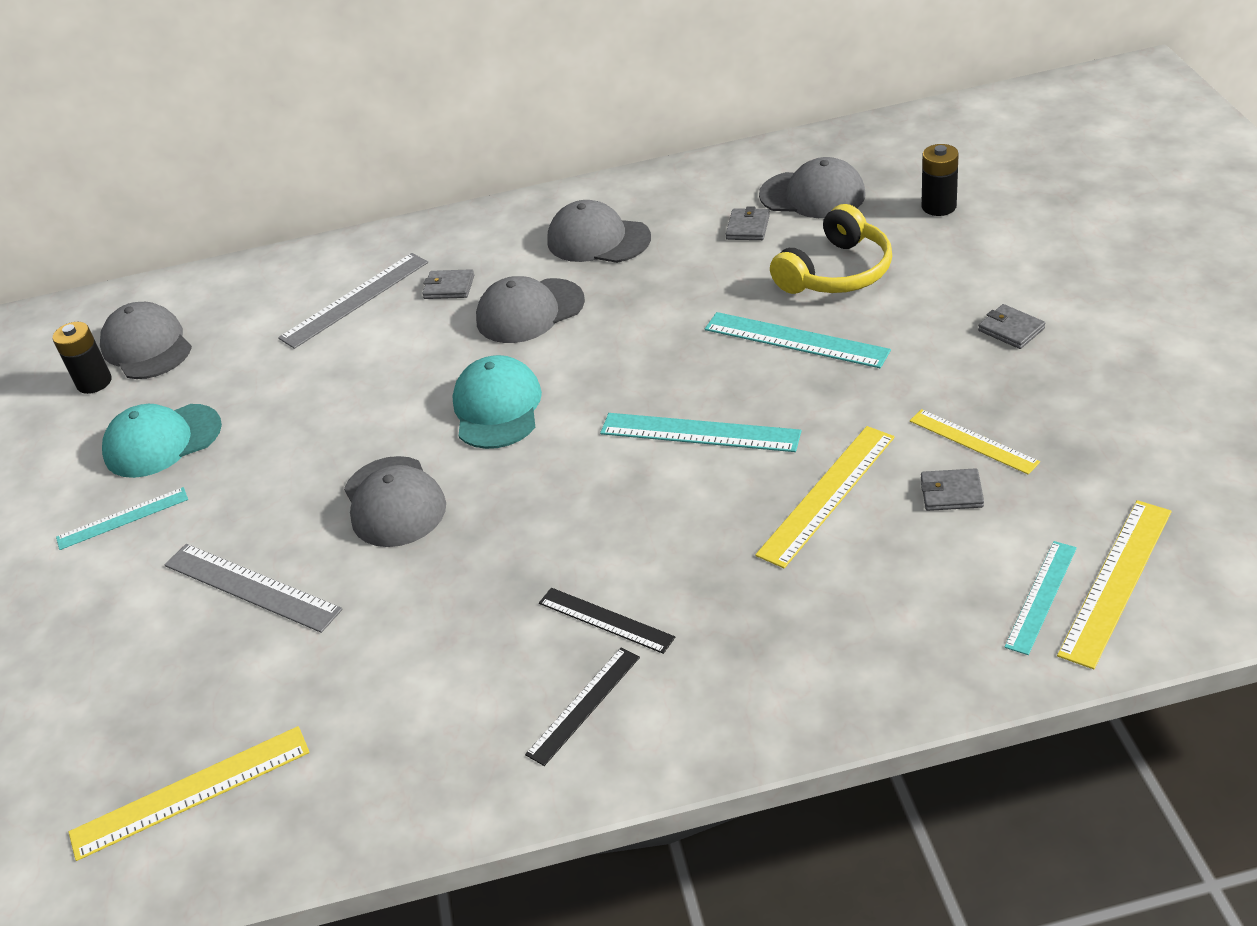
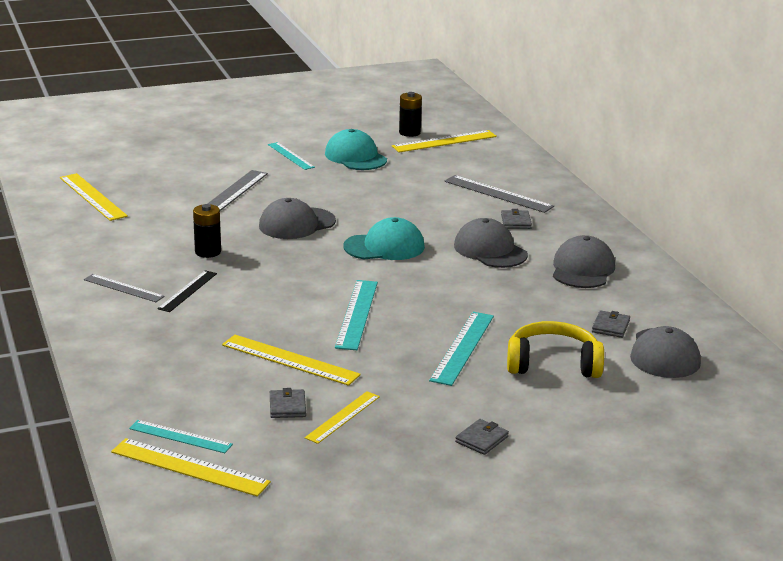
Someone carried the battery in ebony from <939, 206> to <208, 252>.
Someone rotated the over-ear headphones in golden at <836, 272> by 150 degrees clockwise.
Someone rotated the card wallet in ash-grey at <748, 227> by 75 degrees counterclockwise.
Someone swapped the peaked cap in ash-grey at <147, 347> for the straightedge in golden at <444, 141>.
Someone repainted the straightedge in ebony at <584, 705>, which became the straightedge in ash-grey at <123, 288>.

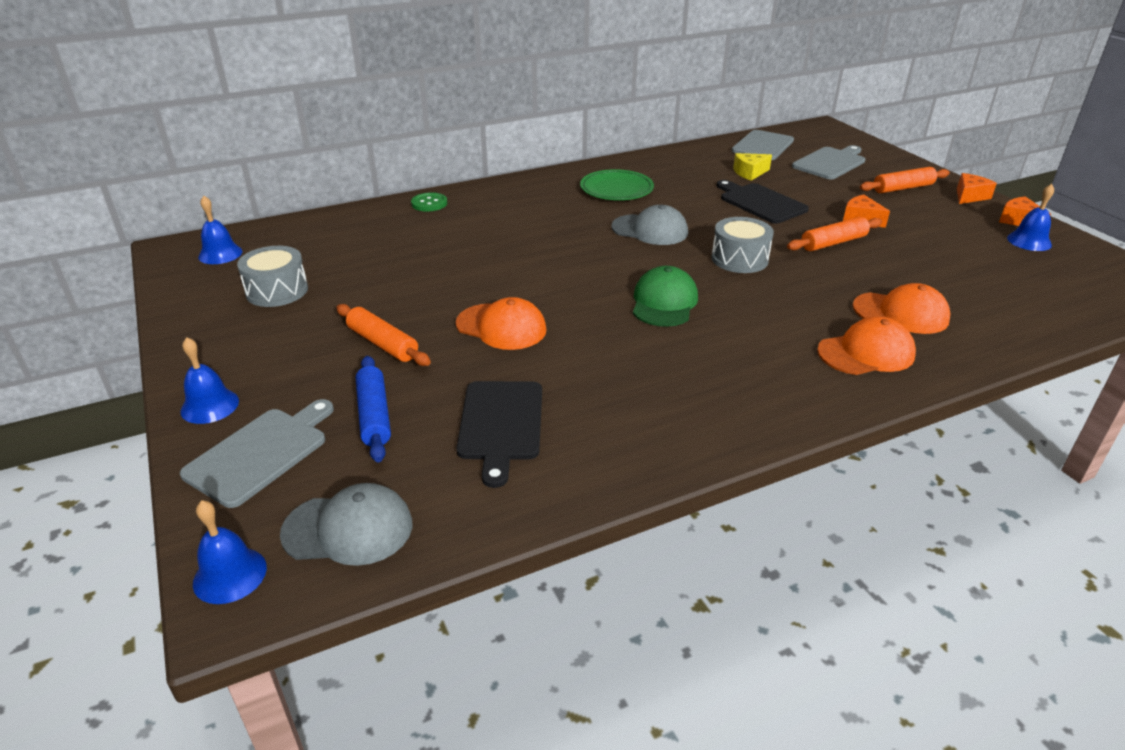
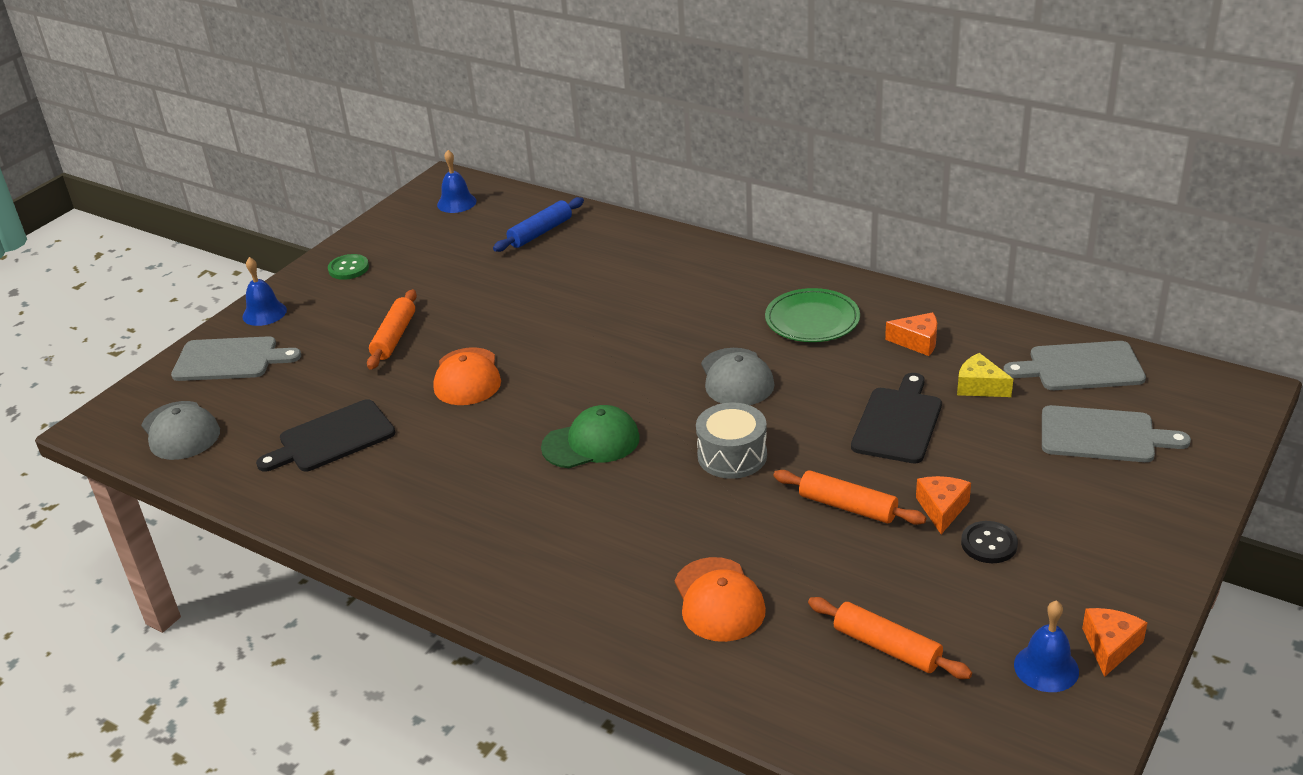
Someone carried the rolling pin in bright orange from <903, 188> to <886, 647>.
Someone carried the piece of cheese in bright orange from <969, 196> to <917, 342>.
Someone carried the sewing button in leaf-green from <429, 203> to <348, 268>.
Someone took away the toy drum in ash-grey at <277, 291>.
Someone took away the peaked cap in bright orange at <866, 353>.
Someone carried the rolling pin in cobalt from <374, 415> to <540, 232>.
Someone took away the bell in cobalt at <230, 575>.
Someone put down the sewing button in ebony at <989, 544>.

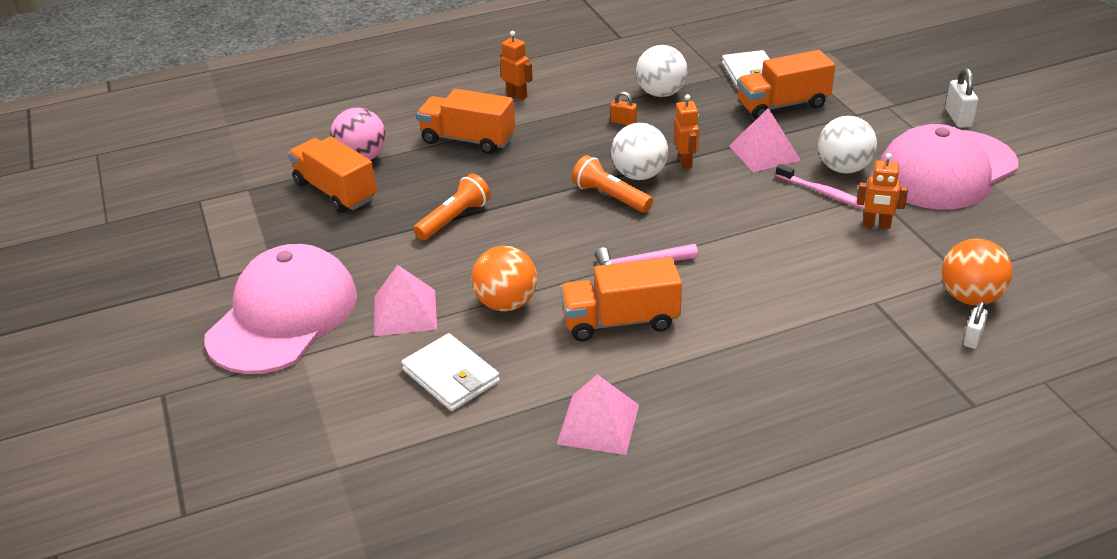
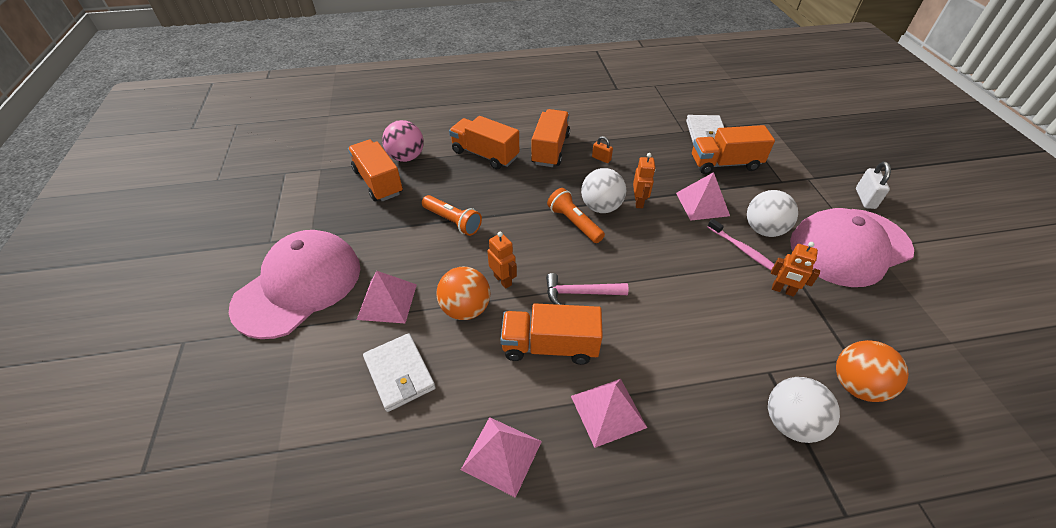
Someone carried the robot figure in bright orange from <517, 95> to <503, 280>.
Someone carried the play ball in white from <661, 93> to <790, 422>.
Someone rotated the pocket torch in bright orange at <454, 219> by 75 degrees clockwise.
Someone took away the lock in white at <972, 338>.
Someone put down the lorry in bright orange at <550, 149>.
Someone put down the solid pyramid in rose-pink at <608, 411>.

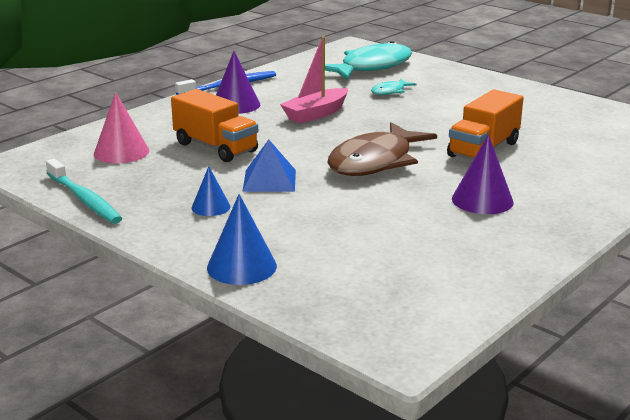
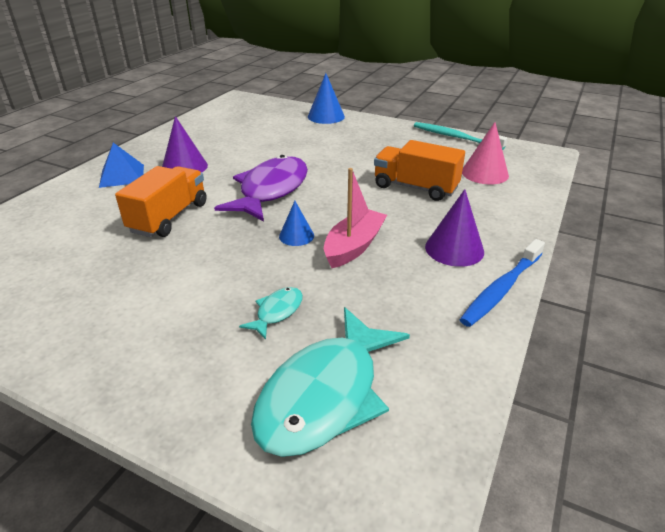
Someone repainted the toy fish in russet at <375, 161>, which became the toy fish in violet at <271, 190>.
Someone carried the solid pyramid in cobalt from <269, 180> to <122, 175>.
Someone carried the cone shape in cobalt from <211, 207> to <296, 236>.

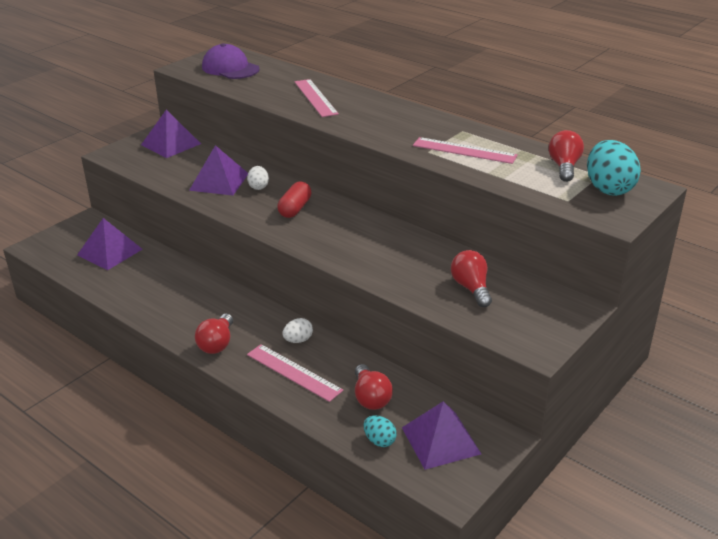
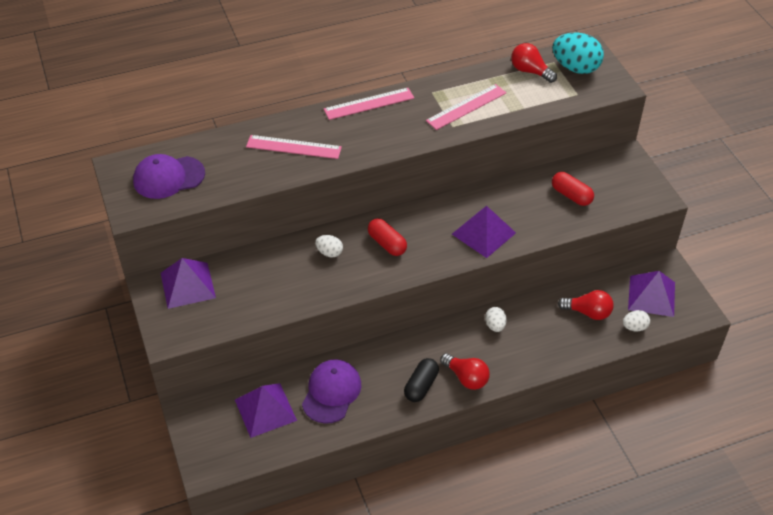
Someone carried the solid pyramid in violet from <219, 182> to <483, 233>.
Someone swapped the light bulb in scarlet at <471, 288> for the pill in scarlet at <571, 195>.
Someone carried the straightedge in rose-pink from <294, 372> to <369, 103>.
Someone repainted the toy egg in turquoise at <379, 441>, which became the toy egg in white at <634, 327>.
Someone put down the pill in ebony at <421, 386>.
Someone put down the peaked cap in violet at <331, 392>.

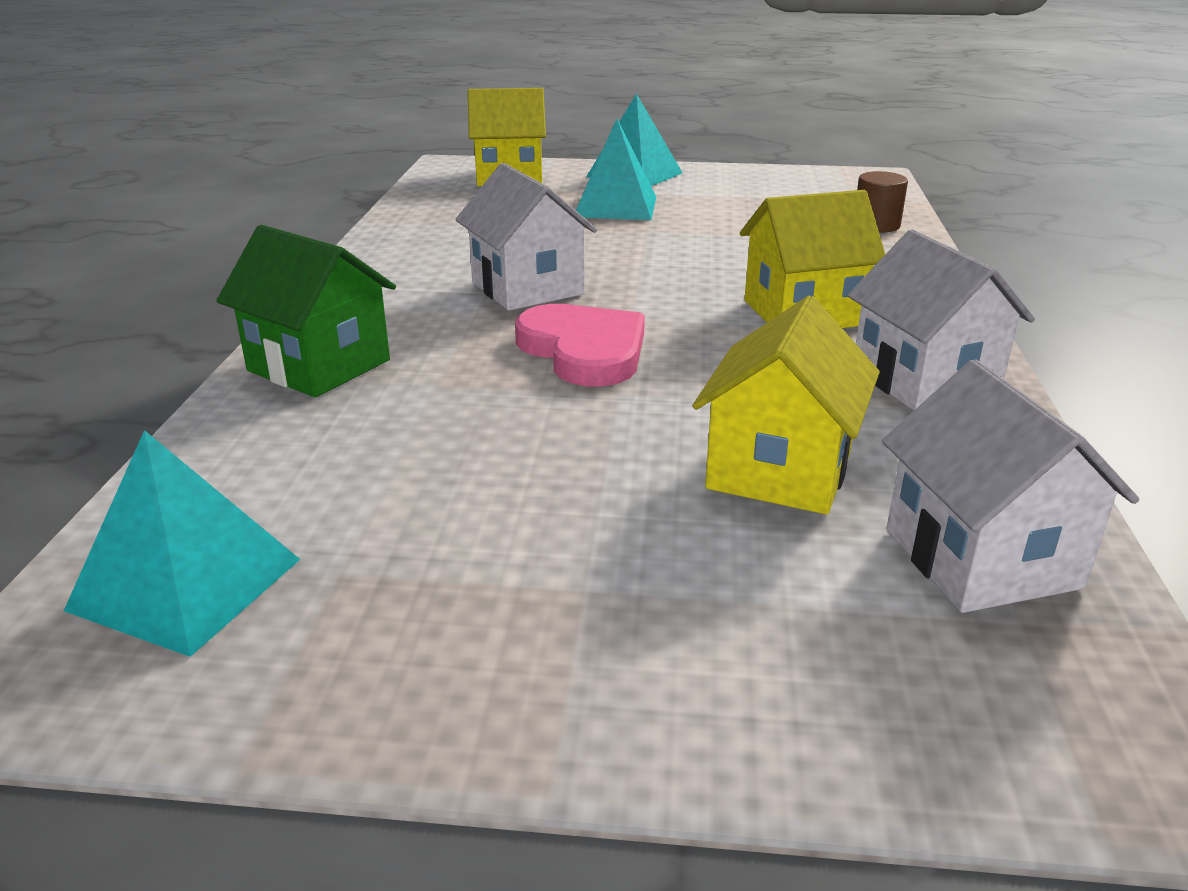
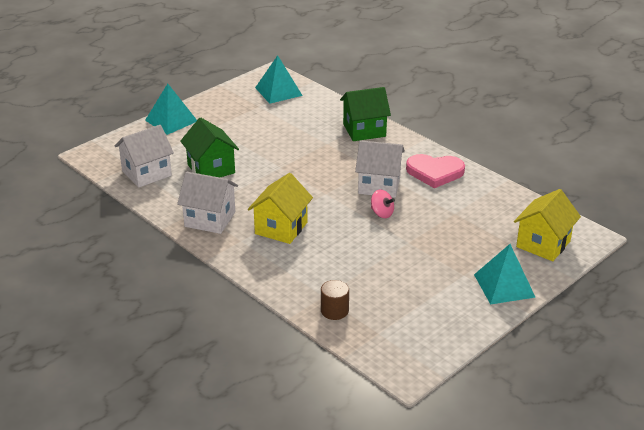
Someone carried the solid pyramid in turquoise from <615, 206> to <171, 120>.
Someone repainted the house in golden at <779, 471>, which became the house in leaf-green at <211, 169>.
Someone carried the heart in rose-pink from <584, 350> to <435, 172>.
Someone rotated the house in white at <981, 558> by 60 degrees counterclockwise.
Someone put down the spinning top in rose-pink at <382, 213>.

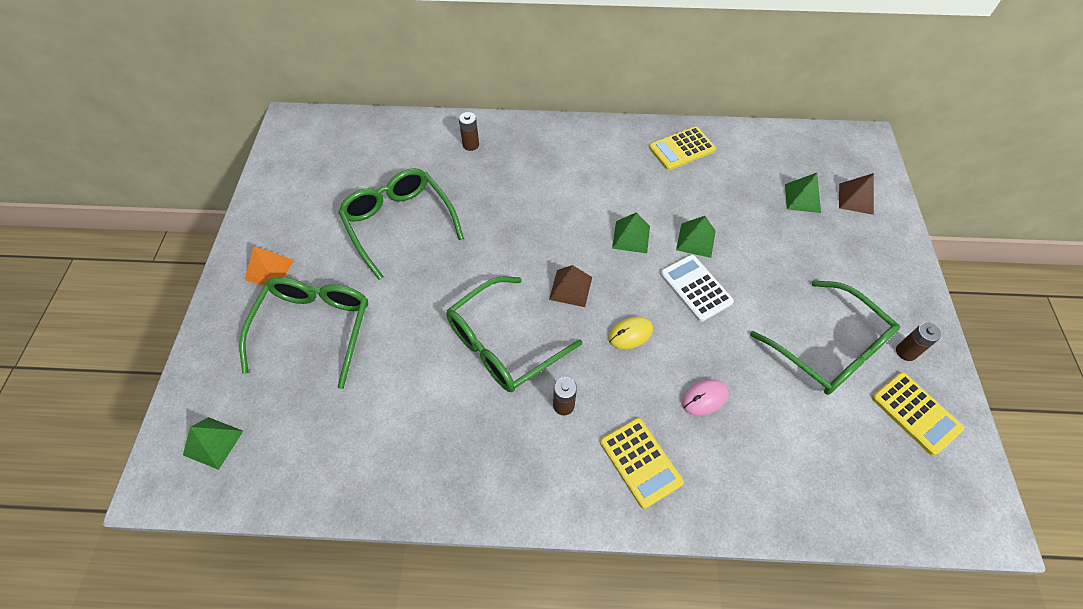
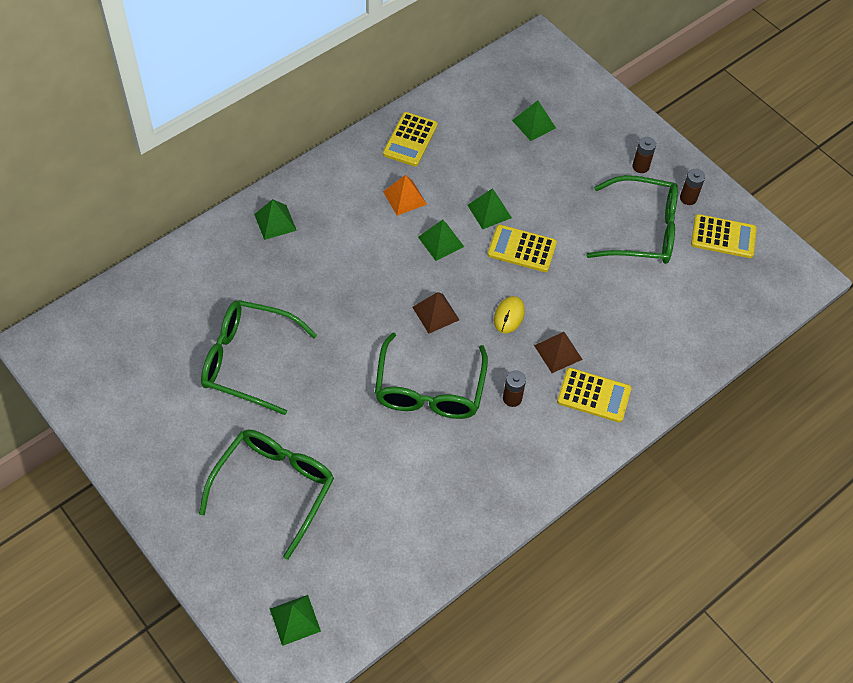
Someone carried the battery in russet from <471, 145> to <640, 166>.
Someone carried the solid pyramid in russet from <856, 198> to <558, 352>.
Someone carried the solid pyramid in bright orange from <269, 269> to <404, 198>.
Someone repainted the calculator in white at <695, 288>, which became the calculator in golden at <522, 249>.
Someone rotated the glasses in leaf-green at <315, 327> by 60 degrees clockwise.
Someone took away the computer mouse in rose-pink at <704, 398>.
Someone put down the solid pyramid in leaf-green at <275, 222>.

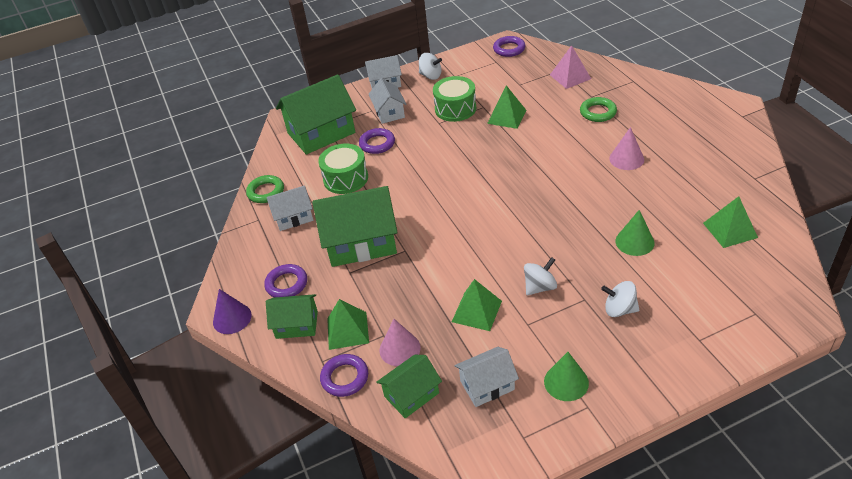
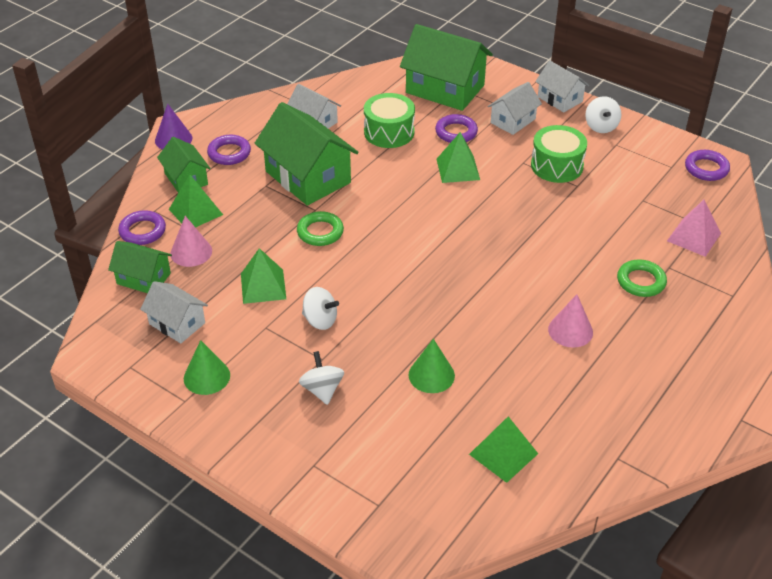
Someone carried the solid pyramid in leaf-green from <507, 117> to <458, 169>.
Someone carried the ring in leaf-green from <266, 192> to <320, 232>.

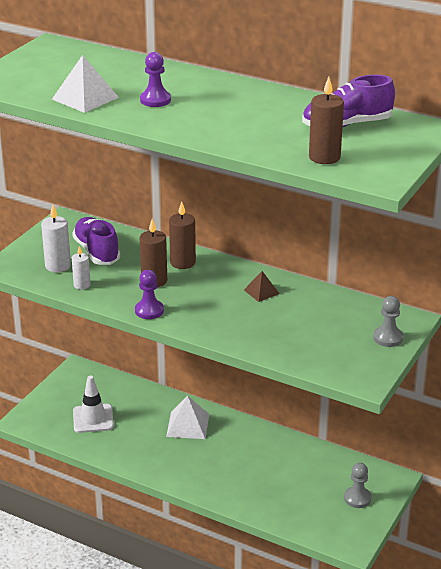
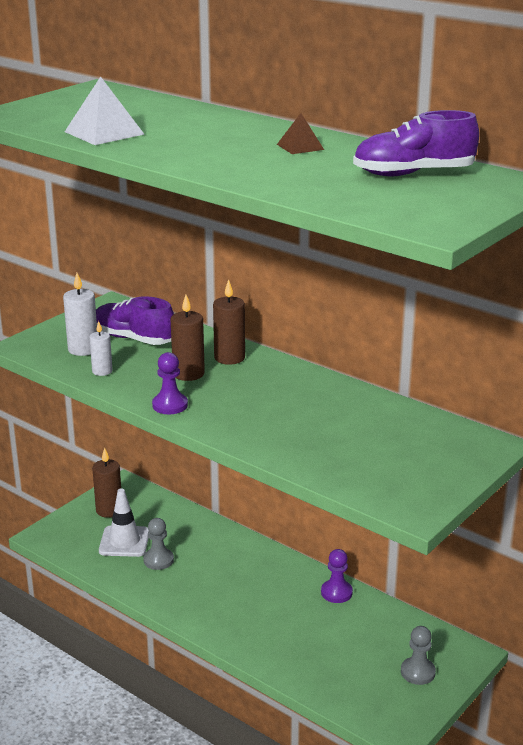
Someone carried the pawn in violet from <155, 100> to <336, 592>.
Someone carried the wax candle in russet from <324, 157> to <109, 510>.
Someone rotated the lace-up shoe in violet at <96, 252> by 45 degrees counterclockwise.
Someone carried the solid pyramid in russet from <261, 291> to <300, 147>.
Someone carried the pawn in ash-grey from <388, 338> to <158, 560>.
Someone took away the solid pyramid in white at <188, 425>.

